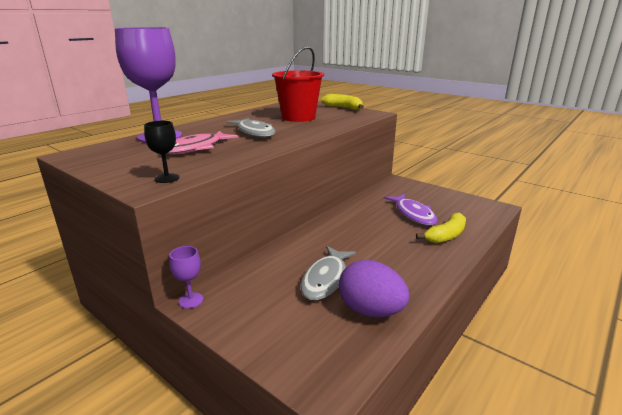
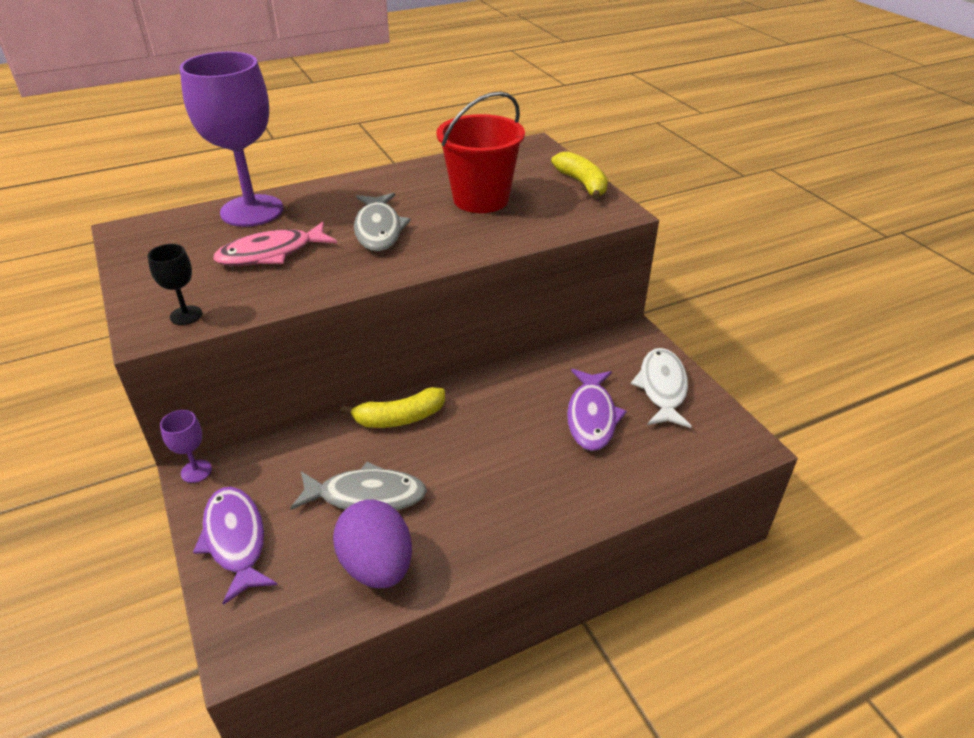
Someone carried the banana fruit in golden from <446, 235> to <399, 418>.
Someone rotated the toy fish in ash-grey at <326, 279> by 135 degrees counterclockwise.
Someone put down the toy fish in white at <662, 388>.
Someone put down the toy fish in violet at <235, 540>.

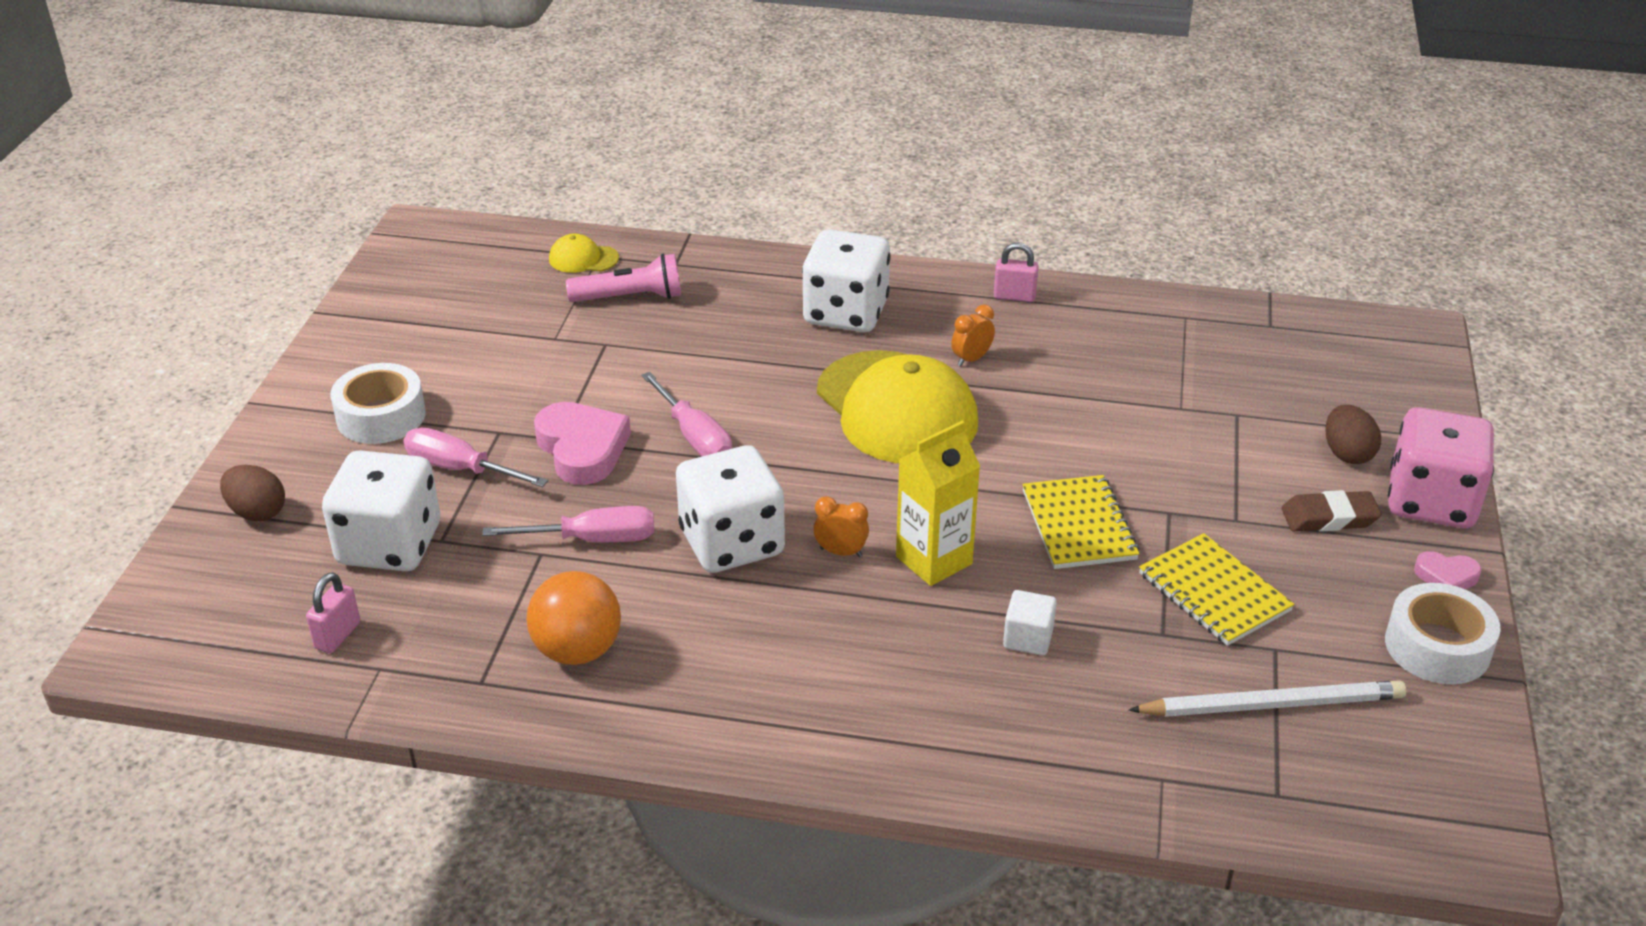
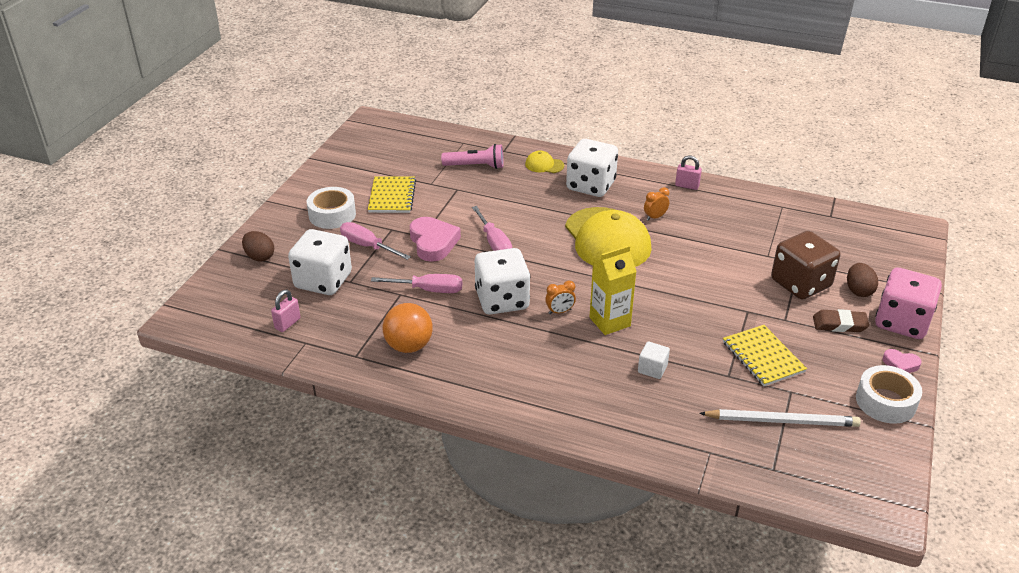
Someone carried the peaked cap in golden from <583, 259> to <544, 165>.
Someone carried the exercise book in golden from <1078, 525> to <392, 196>.
Someone rotated the clock in bright orange at <841, 552> by 135 degrees clockwise.
Someone put down the dice in russet at <800, 284>.

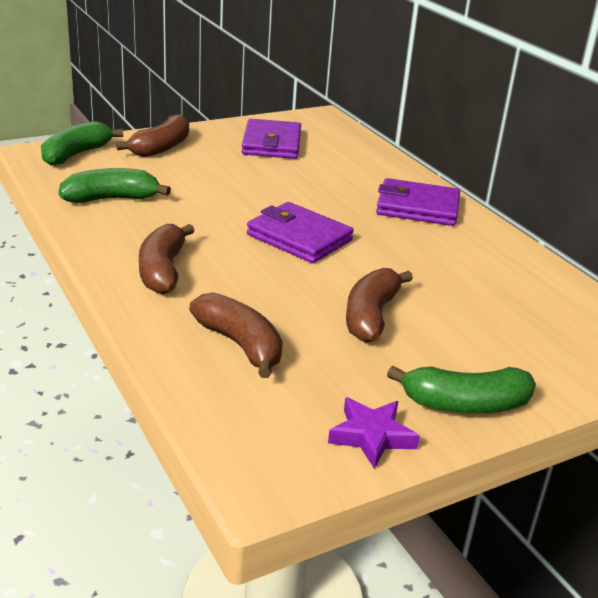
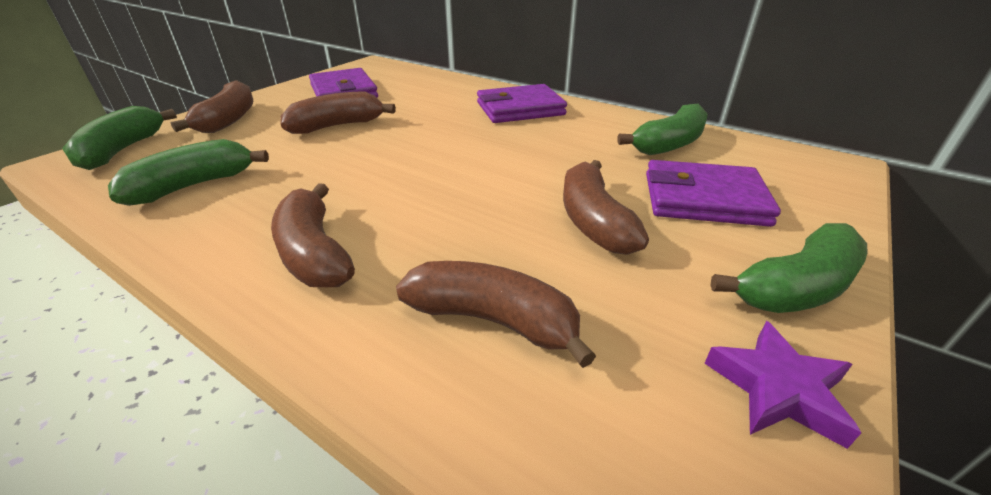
Someone carried the card wallet in violet from <299, 237> to <704, 199>.
Someone put down the banana fruit in russet at <337, 126>.
Someone put down the banana fruit in leaf-green at <669, 144>.

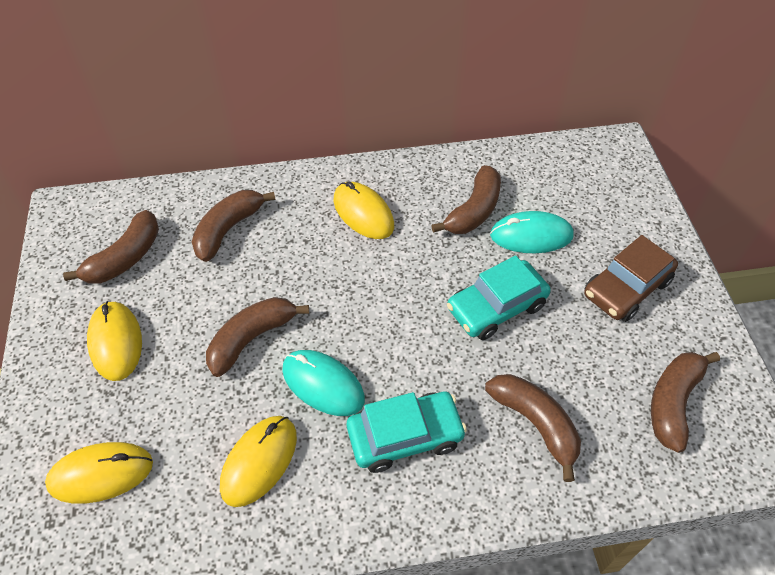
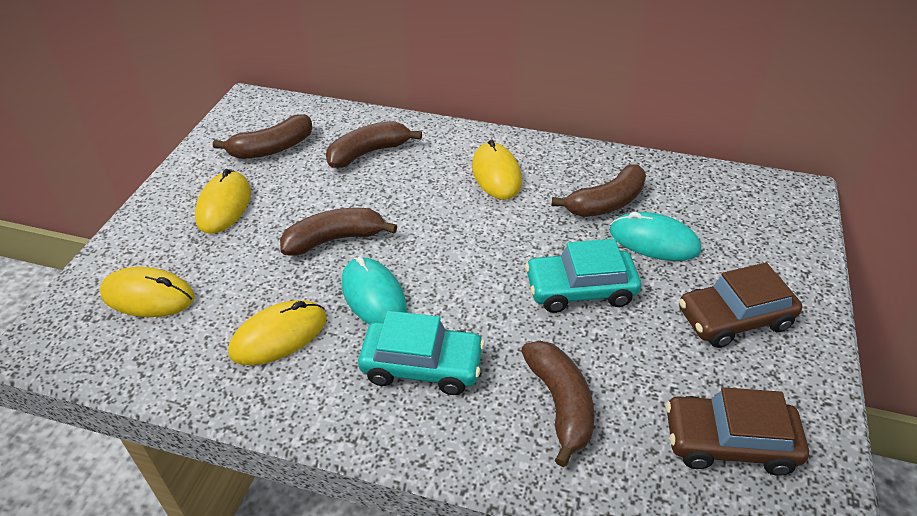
Someone swapped the banana fruit in russet at <673, 402> for the automobile in russet at <729, 442>.

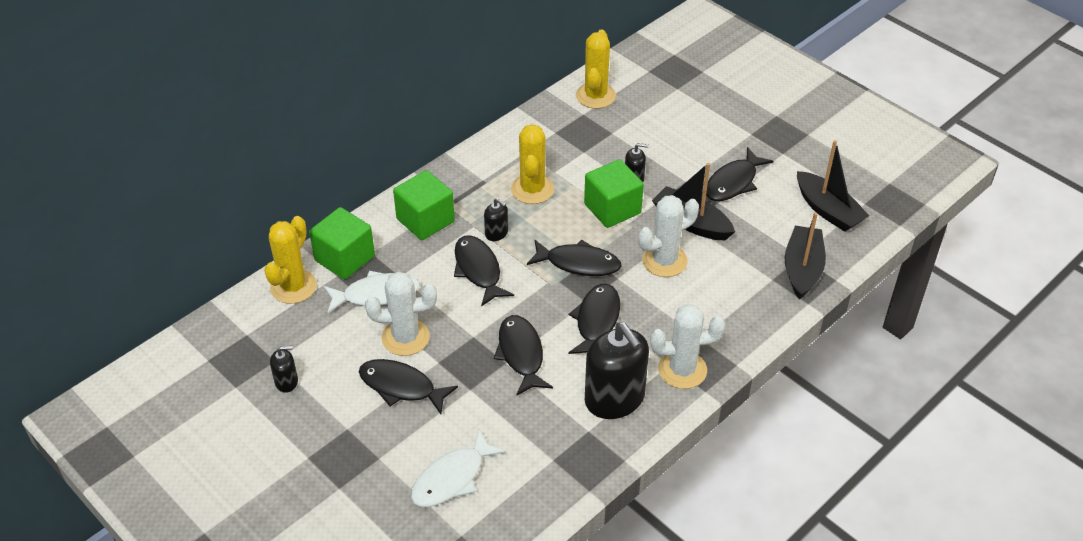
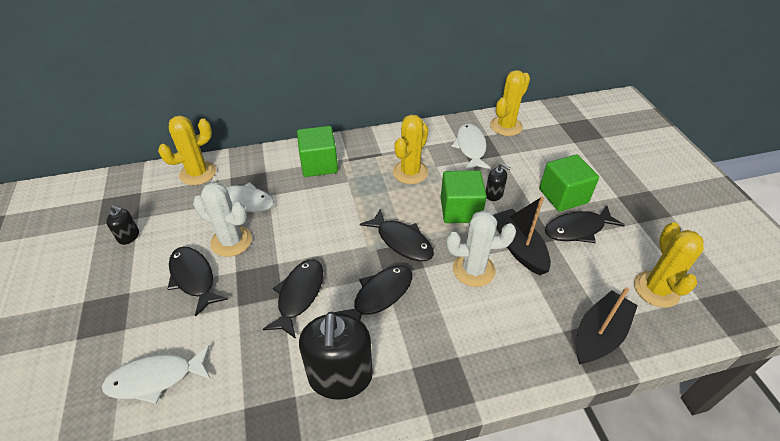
Someone swapped the sailboat in ebony at <828, 210> for the saguaro cactus in golden at <656, 289>.
Someone took away the soap dispenser in ebony at <496, 233>.
Someone carried the block in leaf-green from <345, 258> to <563, 196>.
Someone took away the toy fish in ebony at <478, 270>.
Someone took away the saguaro cactus in white at <682, 370>.
Someone put down the toy fish in white at <470, 147>.

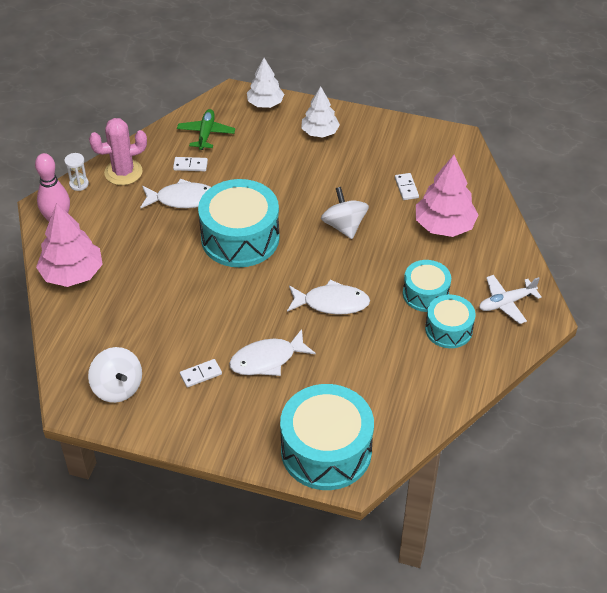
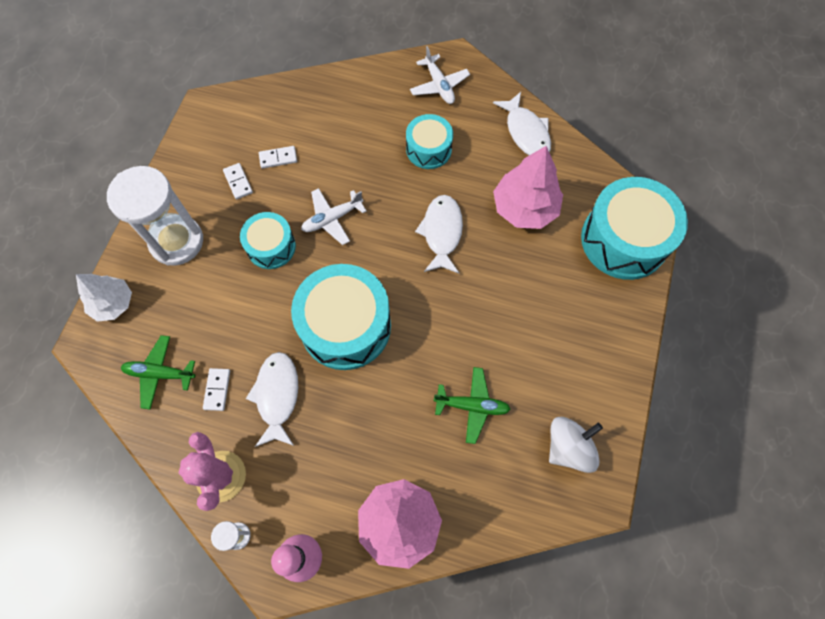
Someone swapped the tree in white at <320, 132> for the sand timer in white at <177, 241>.
Someone carried the tree in rose-pink from <444, 225> to <524, 208>.
Someone swapped the spinning top in white at <344, 226> for the plane in white at <332, 219>.
Someone carried the toy drum in turquoise from <448, 329> to <271, 246>.
Someone carried the toy fish in white from <267, 360> to <526, 132>.
Someone carried the domino tile in white from <201, 374> to <238, 182>.
Someone put down the plane in leaf-green at <472, 406>.

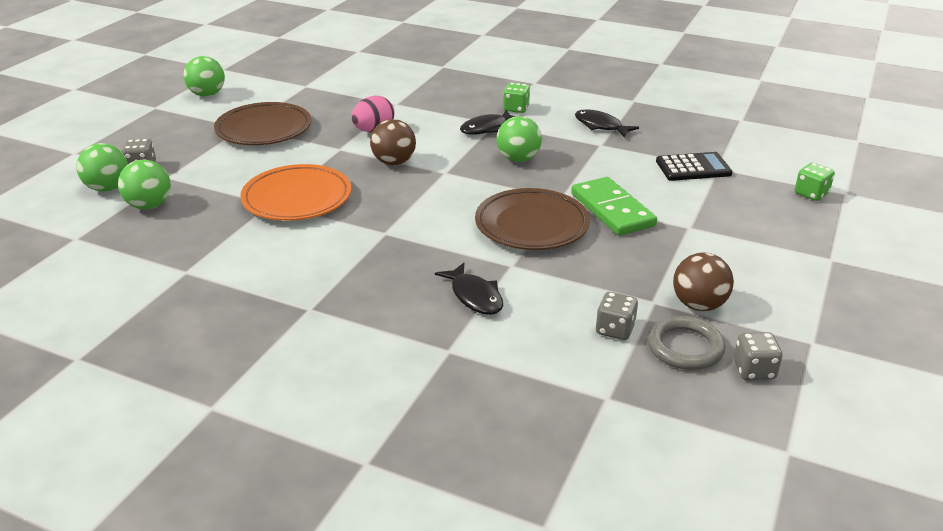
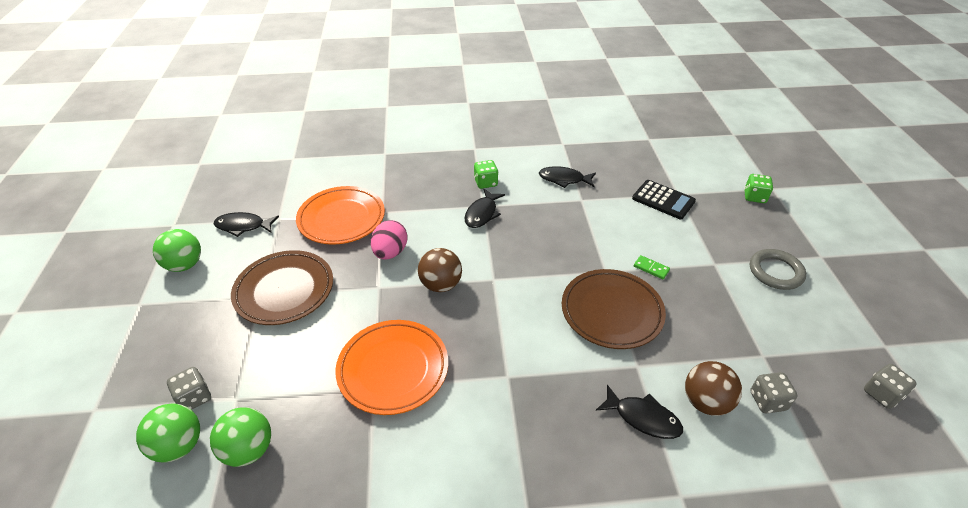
Someone took away the play ball in leaf-green at <518, 159>.
Someone rotated the calculator in ebony at <693, 168> by 75 degrees clockwise.
Someone scaled the domino tile in leaf-green at <612, 210> by 0.42.
Someone carried the play ball in russet from <698, 305> to <705, 402>.
Someone carried the ring in ash-grey from <685, 347> to <775, 272>.
Someone put down the dinner plate in bright orange at <341, 219>.
Someone put down the toy fish in ebony at <243, 226>.

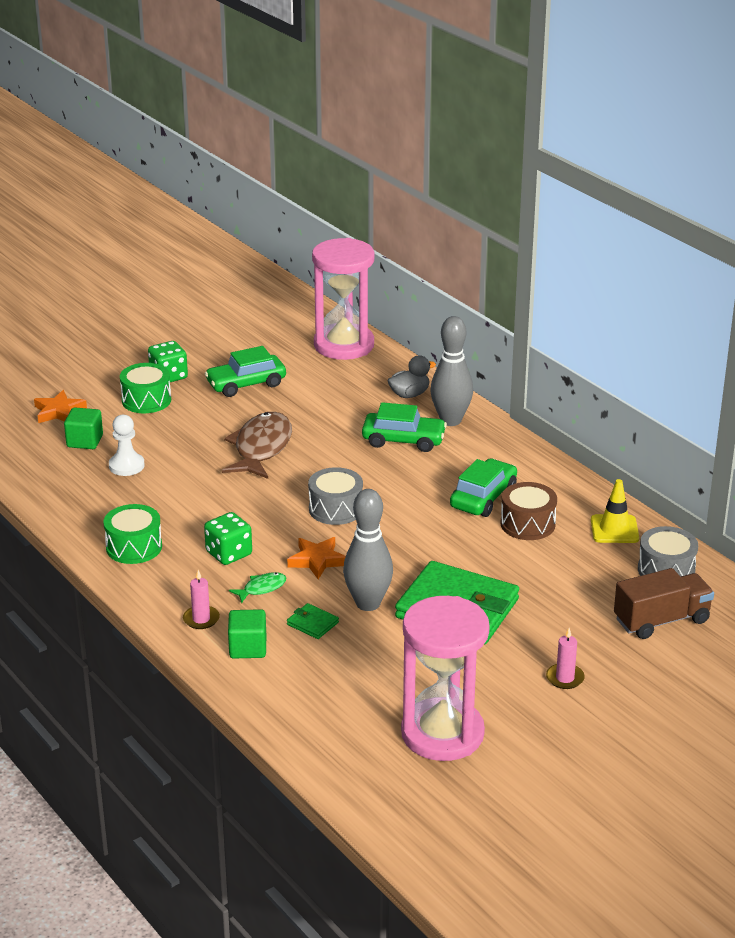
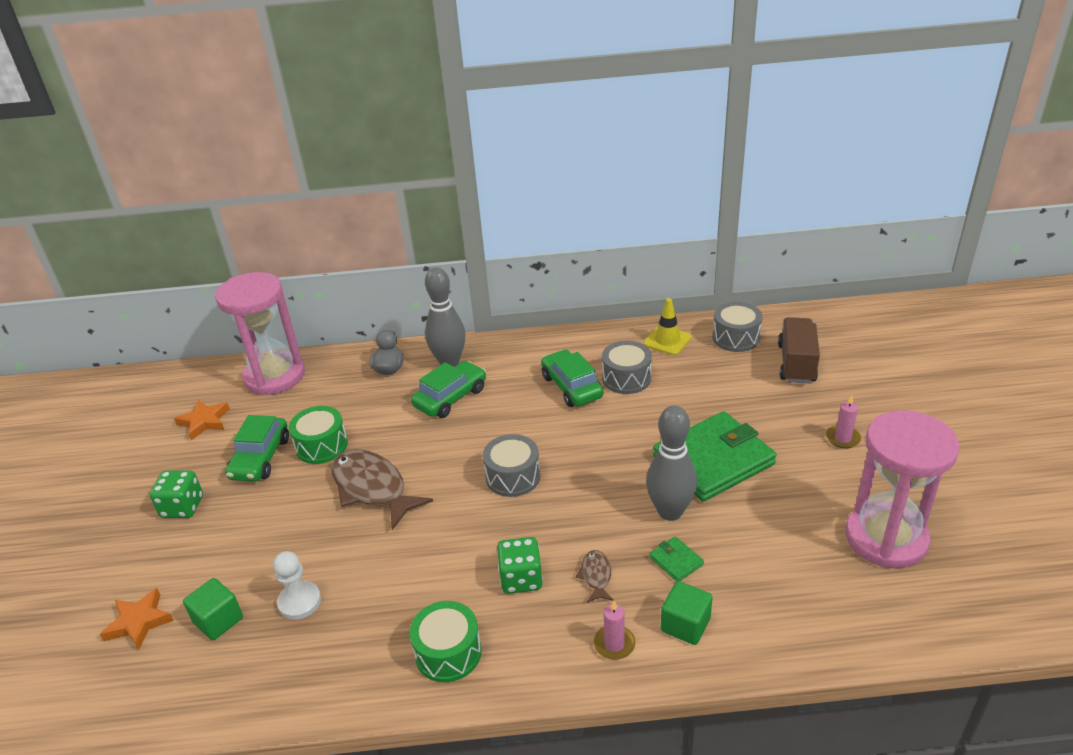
Someone carried the toy drum in leaf-green from <146, 400> to <321, 446>.
Someone repainted the toy drum in russet at <527, 524>, which became the toy drum in ash-grey at <626, 378>.
Someone carried the five-pointed star in bright orange from <317, 560> to <204, 422>.
Someone repainted the toy fish in leaf-green at <262, 588>, which became the toy fish in russet at <596, 576>.
Someone rotated the card wallet in leaf-green at <312, 623> by 75 degrees clockwise.

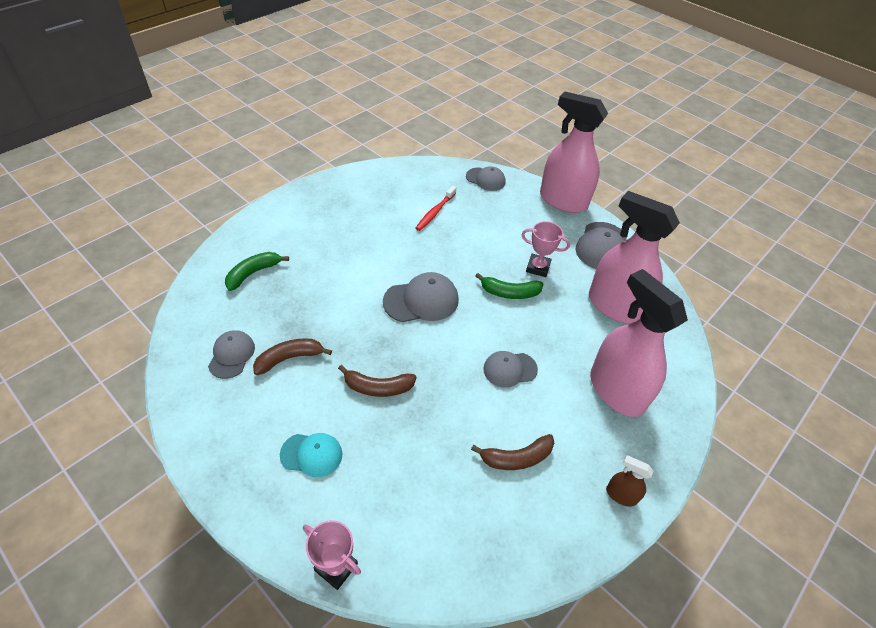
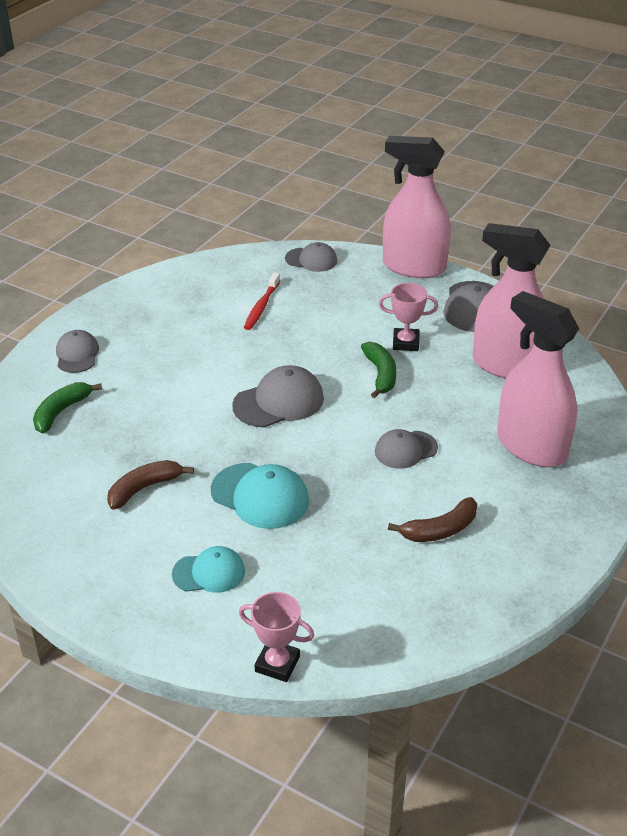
Someone rotated the banana fruit in leaf-green at <509, 293> by 90 degrees counterclockwise.
Someone carried the peaked cap in ash-grey from <231, 355> to <77, 354>.
Someone swapped the banana fruit in russet at <378, 387> for the peaked cap in turquoise at <260, 496>.
Someone took away the spray cleaner in russet at <621, 495>.

